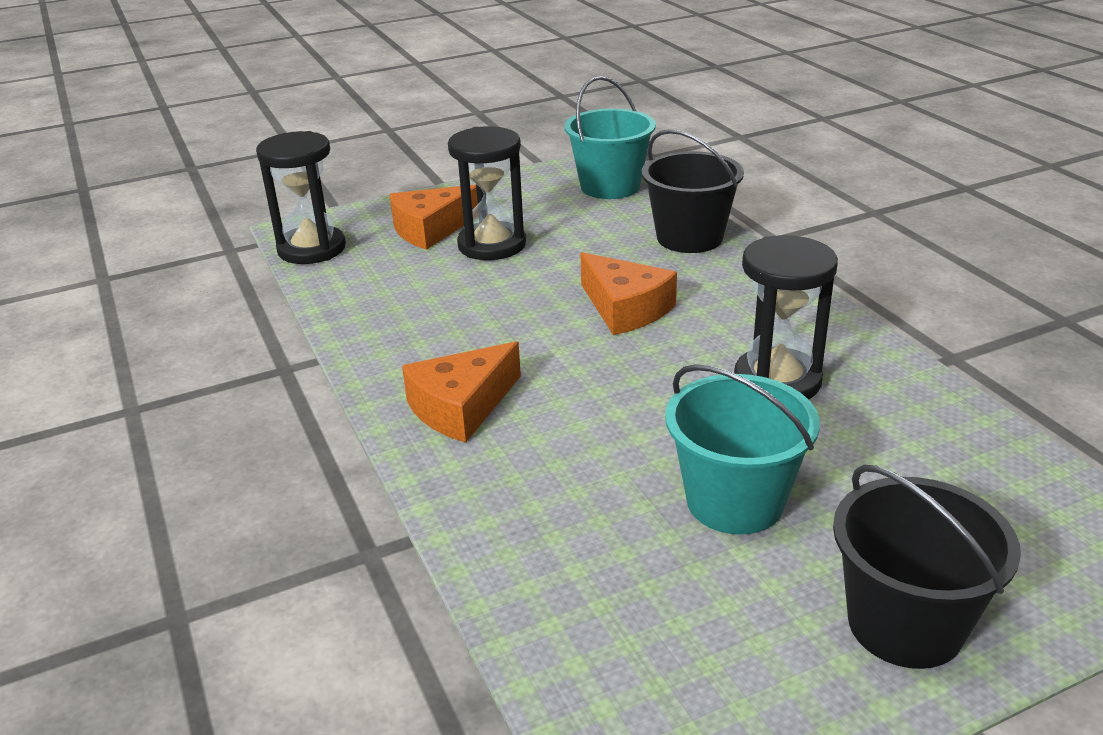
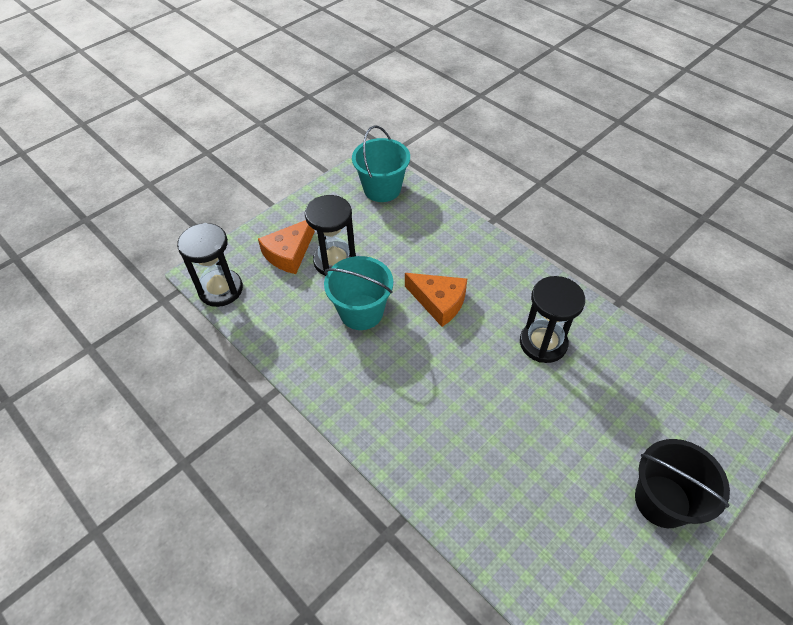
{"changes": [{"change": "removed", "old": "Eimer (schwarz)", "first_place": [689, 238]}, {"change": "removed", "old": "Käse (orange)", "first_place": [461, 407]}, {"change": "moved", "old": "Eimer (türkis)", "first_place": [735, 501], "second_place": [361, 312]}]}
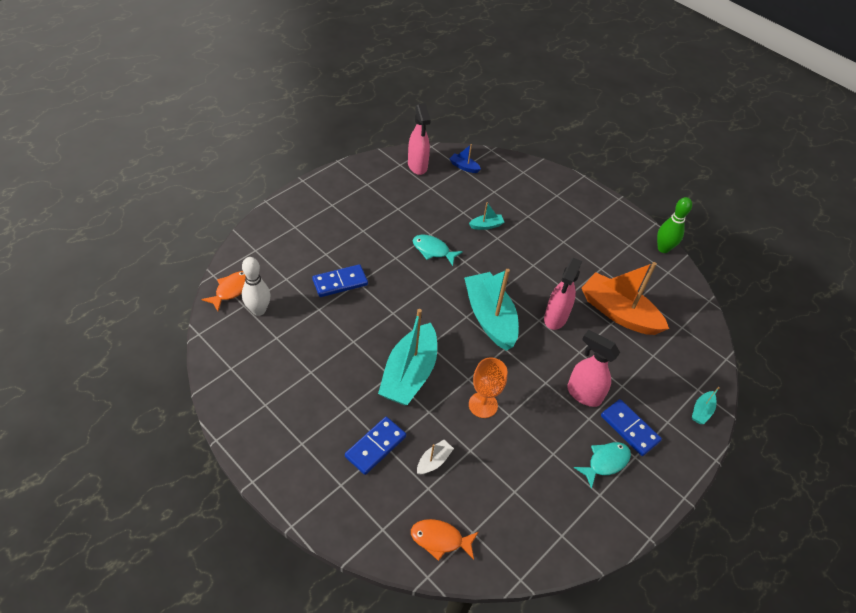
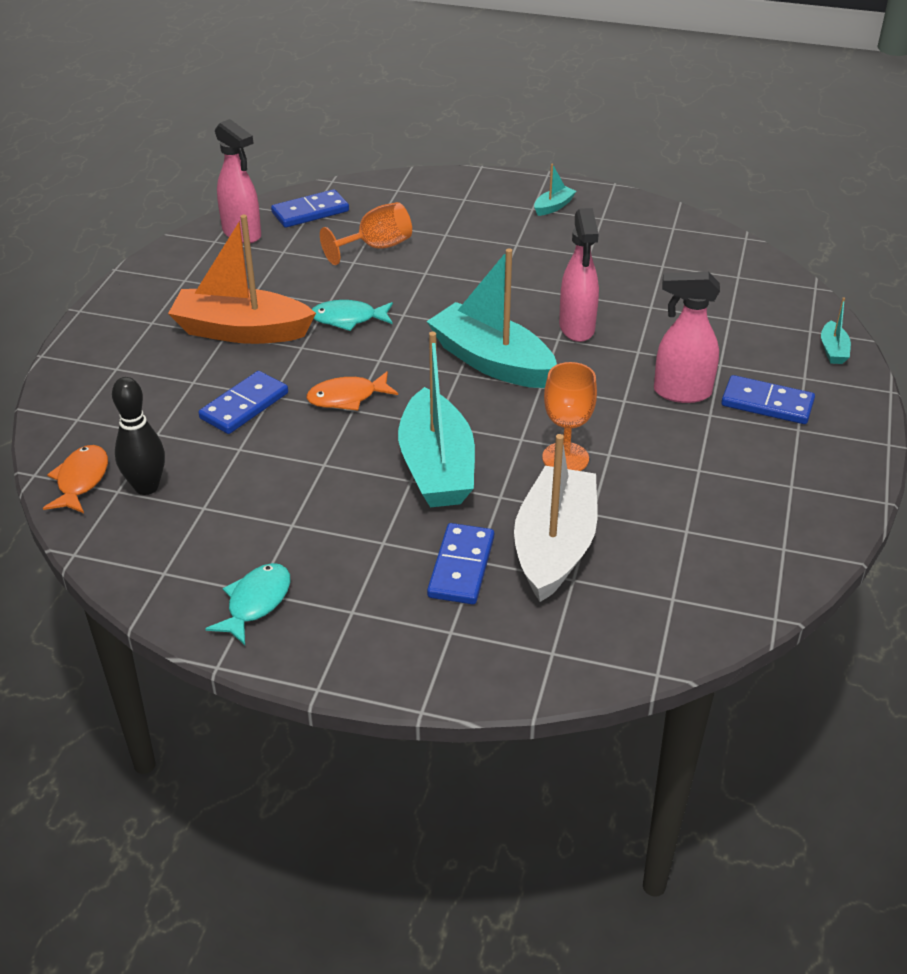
{"changes": [{"change": "replaced", "old": "Boot (blau)", "new": "Dominostein (blau)", "first_place": [464, 167], "second_place": [310, 212]}, {"change": "removed", "old": "Bowlingkegel (grün)", "first_place": [663, 248]}, {"change": "moved", "old": "Boot (türkis)", "first_place": [486, 225], "second_place": [553, 207]}, {"change": "recoloured", "old": "Bowlingkegel (weiß)", "new": "Bowlingkegel (schwarz)", "first_place": [258, 310], "second_place": [146, 487]}, {"change": "moved", "old": "Boot (orange)", "first_place": [618, 313], "second_place": [241, 331]}, {"change": "resized", "old": "Boot (weiß)", "first_place": [434, 461], "second_place": [554, 547], "factor": 2.33}, {"change": "moved", "old": "Fisch (türkis)", "first_place": [605, 462], "second_place": [256, 602]}, {"change": "moved", "old": "Fisch (orange)", "first_place": [440, 539], "second_place": [347, 397]}, {"change": "added", "new": "Kelch (orange)", "second_place": [376, 247]}]}
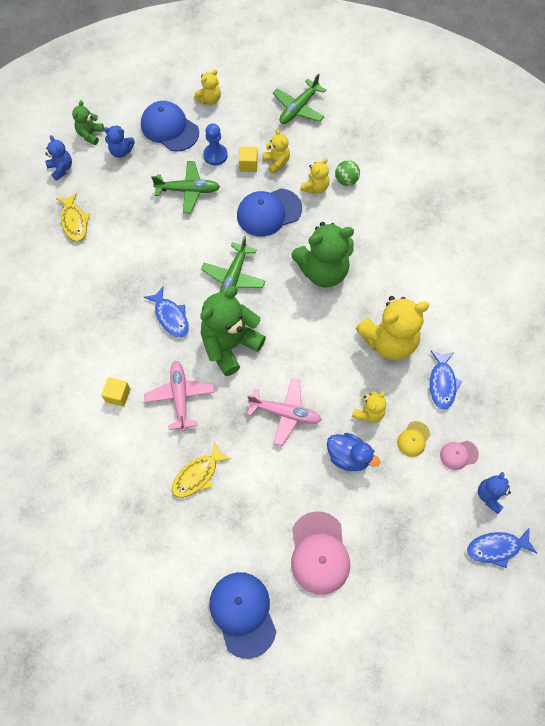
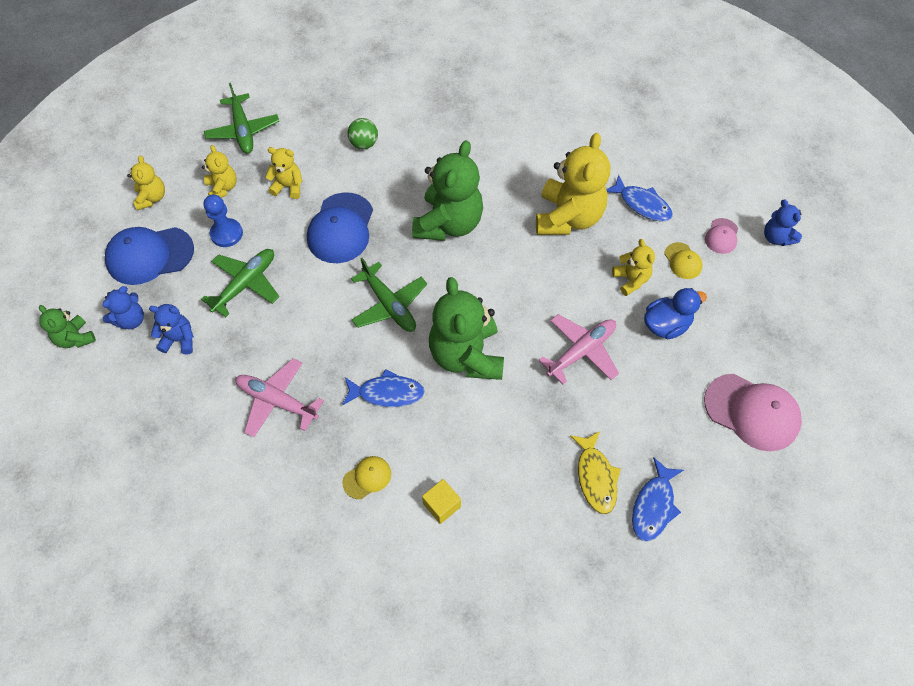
{"changes": [{"change": "moved", "old": "Teddybär (blau)", "first_place": [61, 169], "second_place": [179, 340]}, {"change": "removed", "old": "Kubus (gelb)", "first_place": [248, 164]}, {"change": "moved", "old": "Teddybär (gelb)", "first_place": [315, 187], "second_place": [223, 188]}, {"change": "removed", "old": "Fisch (gelb)", "first_place": [74, 222]}, {"change": "moved", "old": "Flugzeug (rosa)", "first_place": [180, 396], "second_place": [277, 401]}, {"change": "moved", "old": "Fisch (blau)", "first_place": [496, 548], "second_place": [653, 506]}, {"change": "removed", "old": "Kappe (blau)", "first_place": [243, 613]}, {"change": "added", "new": "Kappe (gelb)", "second_place": [367, 477]}]}
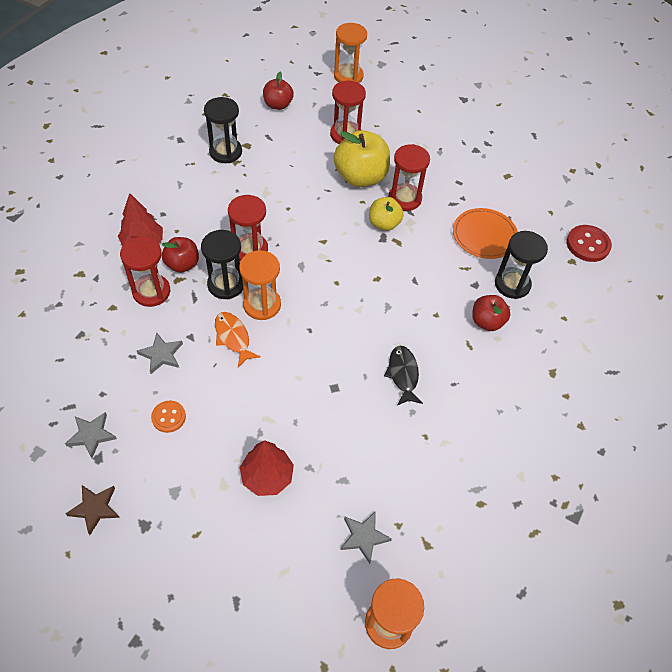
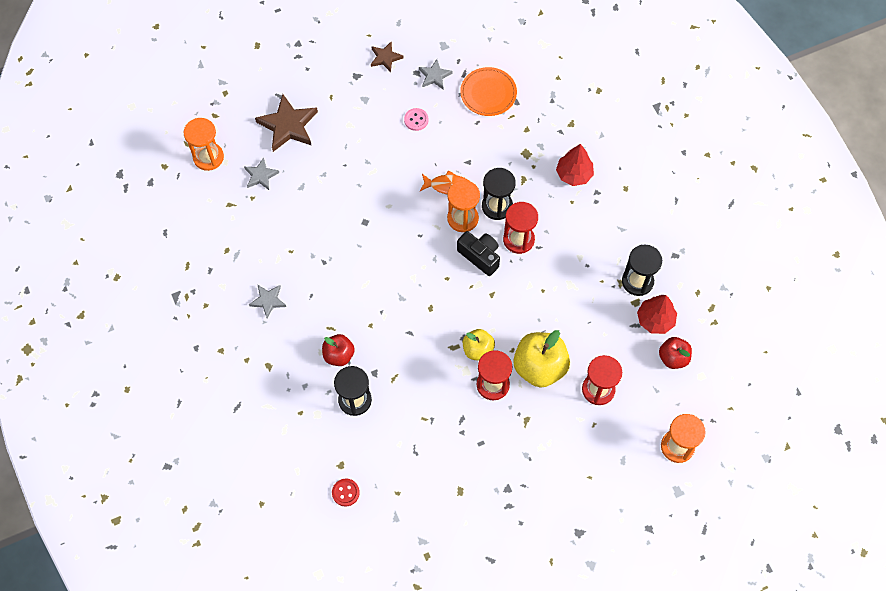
{"changes": [{"change": "moved", "old": "Teller (orange)", "first_place": [484, 235], "second_place": [488, 93]}, {"change": "resized", "old": "Knopf (rot)", "first_place": [588, 244], "second_place": [345, 492], "factor": 0.64}, {"change": "removed", "old": "Sanduhr (rot)", "first_place": [151, 291]}, {"change": "removed", "old": "Apfel (rot)", "first_place": [182, 264]}, {"change": "moved", "old": "Stern (grau)", "first_place": [161, 354], "second_place": [268, 301]}, {"change": "removed", "old": "Fisch (schwarz)", "first_place": [403, 374]}, {"change": "recoloured", "old": "Knopf (orange)", "new": "Knopf (rosa)", "first_place": [168, 417], "second_place": [416, 120]}, {"change": "moved", "old": "Baum (rot)", "first_place": [267, 476], "second_place": [655, 320]}, {"change": "added", "new": "Stern (braun)", "second_place": [288, 125]}, {"change": "added", "new": "Kamera (schwarz)", "second_place": [480, 256]}]}
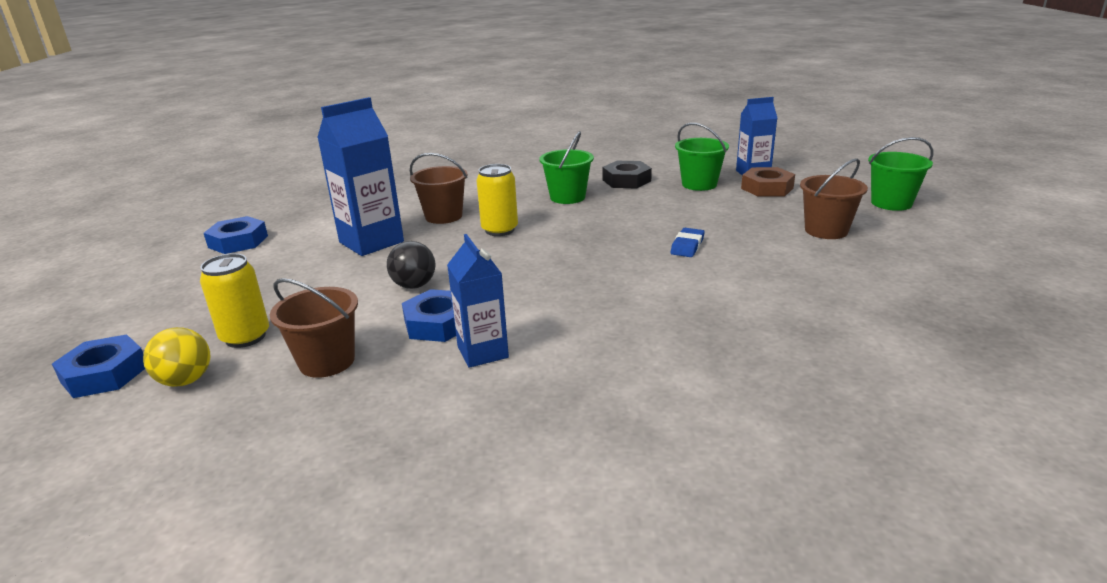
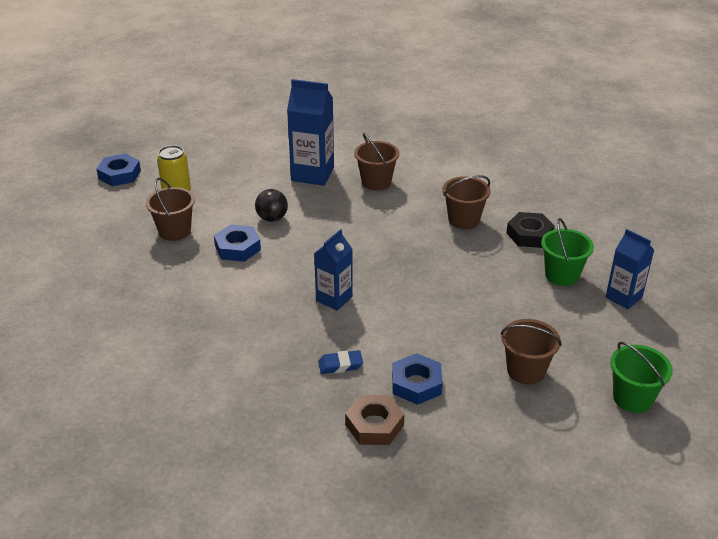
{"changes": [{"change": "recoloured", "old": "Eimer (grün)", "new": "Eimer (braun)", "first_place": [567, 197], "second_place": [463, 220]}, {"change": "removed", "old": "Dose (gelb)", "first_place": [499, 230]}, {"change": "moved", "old": "Sechskantmutter (braun)", "first_place": [767, 188], "second_place": [374, 425]}, {"change": "moved", "old": "Sechskantmutter (blau)", "first_place": [238, 241], "second_place": [416, 384]}, {"change": "moved", "old": "Radiergummi (blau)", "first_place": [687, 246], "second_place": [340, 365]}, {"change": "moved", "old": "Getränkekarton (blau)", "first_place": [482, 352], "second_place": [334, 298]}, {"change": "removed", "old": "Ball (gelb)", "first_place": [186, 381]}]}
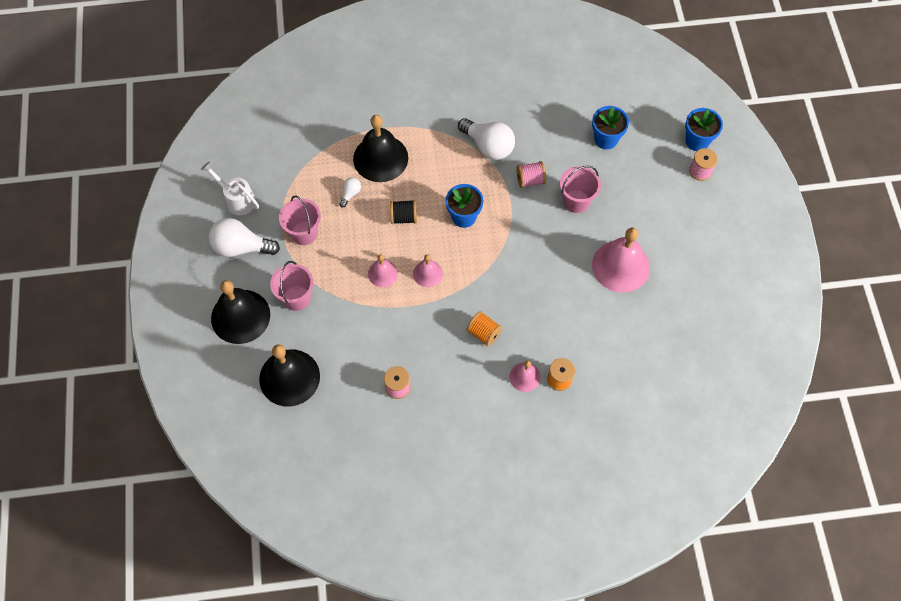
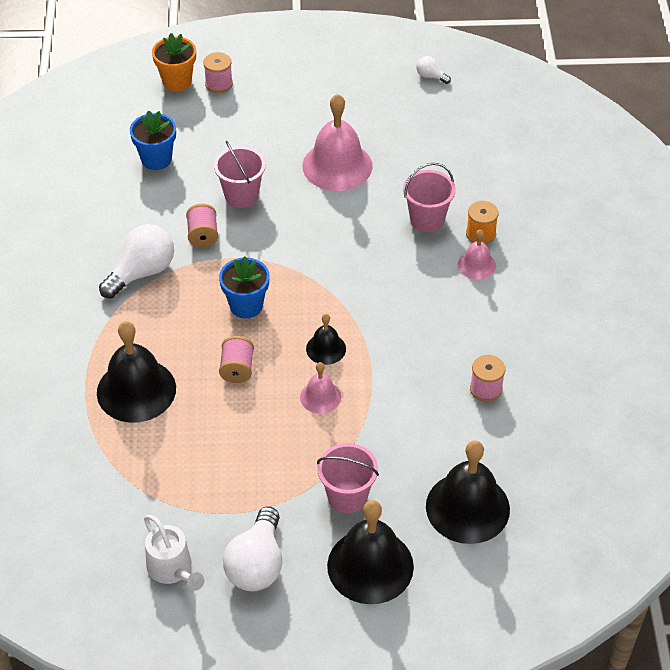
{"changes": [{"change": "recoloured", "old": "Blumentopf (blau)", "new": "Blumentopf (orange)", "first_place": [697, 141], "second_place": [177, 81]}, {"change": "turned", "old": "Gießkanne (weiß)", "first_place": [237, 199], "second_place": [173, 570], "degrees": -75}, {"change": "moved", "old": "Glühbirne (weiß)", "first_place": [350, 194], "second_place": [430, 76]}, {"change": "moved", "old": "Eimer (rosa)", "first_place": [304, 233], "second_place": [427, 219]}, {"change": "recoloured", "old": "Garnrolle (schwarz)", "new": "Garnrolle (rosa)", "first_place": [404, 217], "second_place": [237, 369]}, {"change": "recoloured", "old": "Glocke (rosa)", "new": "Glocke (schwarz)", "first_place": [427, 273], "second_place": [326, 348]}, {"change": "removed", "old": "Garnrolle (orange)", "first_place": [483, 333]}]}
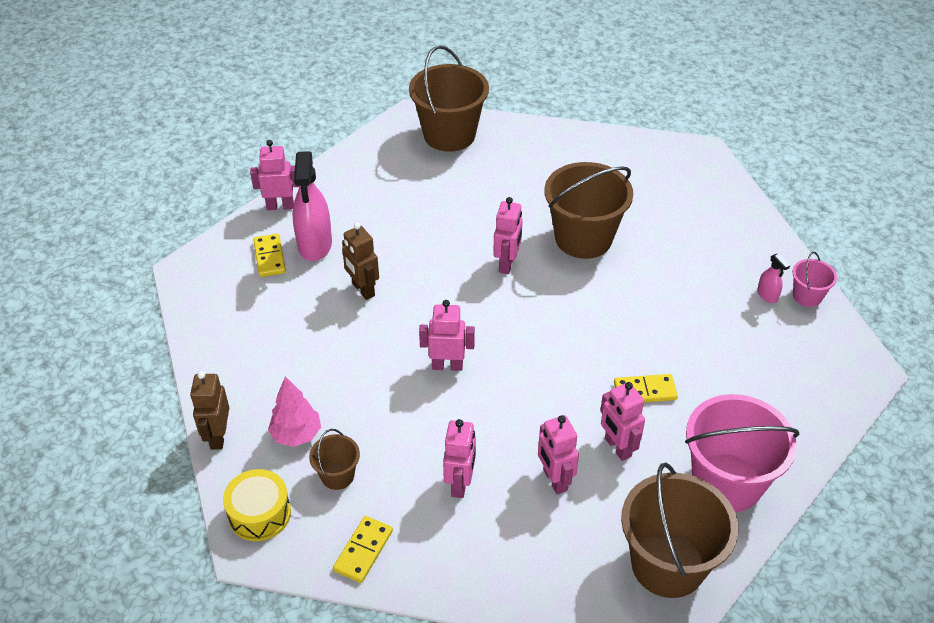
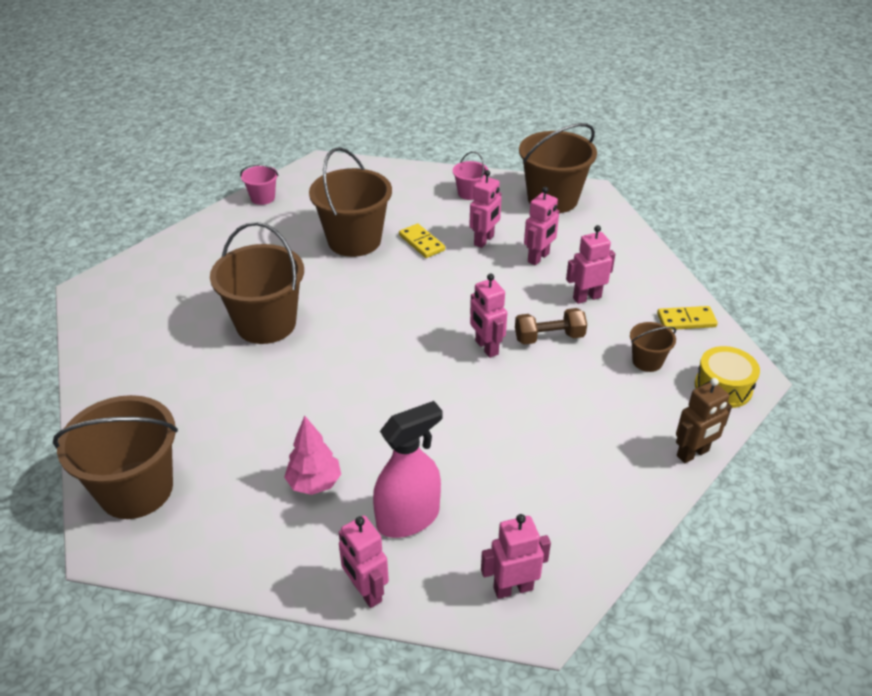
{"changes": [{"change": "moved", "old": "Roboter (rosa)", "first_place": [507, 264], "second_place": [513, 588]}, {"change": "removed", "old": "Roboter (braun)", "first_place": [363, 289]}, {"change": "removed", "old": "Dominostein (gelb)", "first_place": [269, 257]}, {"change": "removed", "old": "Sprühflasche (rosa)", "first_place": [767, 295]}, {"change": "moved", "old": "Baum (rosa)", "first_place": [296, 435], "second_place": [314, 483]}, {"change": "resized", "old": "Eimer (rosa)", "first_place": [727, 482], "second_place": [469, 193], "factor": 0.48}, {"change": "added", "new": "Eimer (braun)", "second_place": [354, 240]}, {"change": "added", "new": "Hantel (braun)", "second_place": [549, 337]}]}
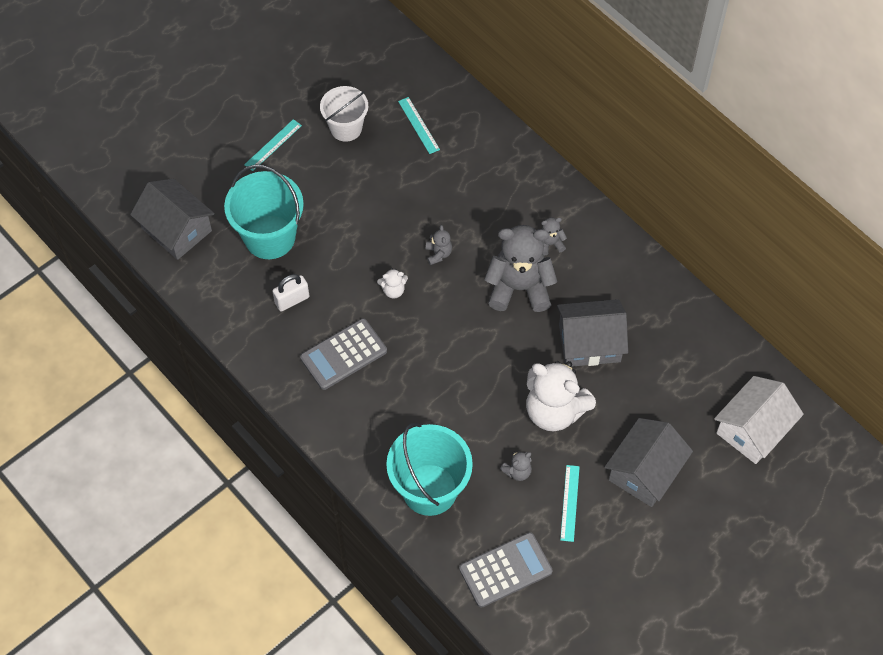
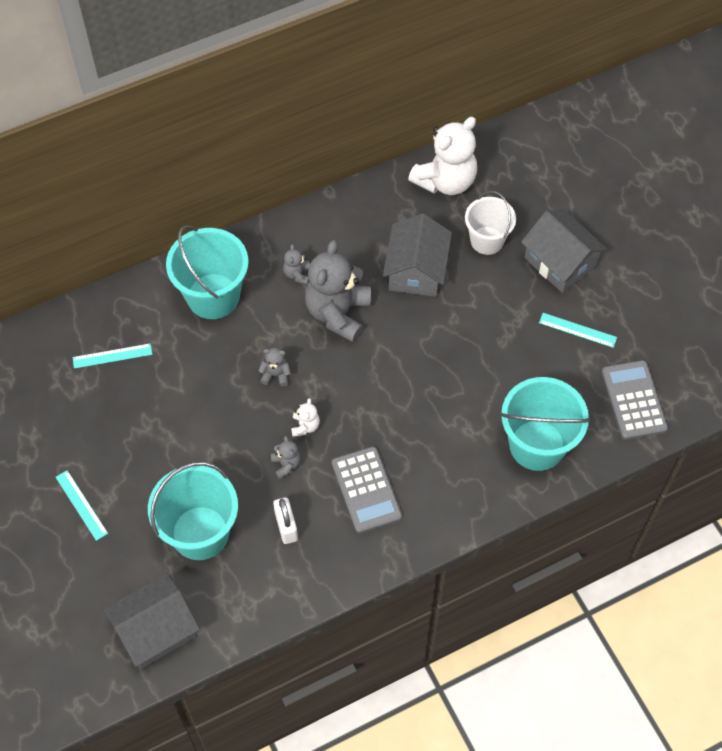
{"changes": [{"change": "moved", "old": "Eimer (weiß)", "first_place": [346, 128], "second_place": [487, 240]}, {"change": "moved", "old": "Teddybär (weiß)", "first_place": [554, 411], "second_place": [445, 181]}, {"change": "removed", "old": "Haus (weiß)", "first_place": [753, 429]}, {"change": "moved", "old": "Teddybär (grau)", "first_place": [517, 471], "second_place": [286, 464]}, {"change": "added", "new": "Eimer (türkis)", "second_place": [213, 296]}]}
